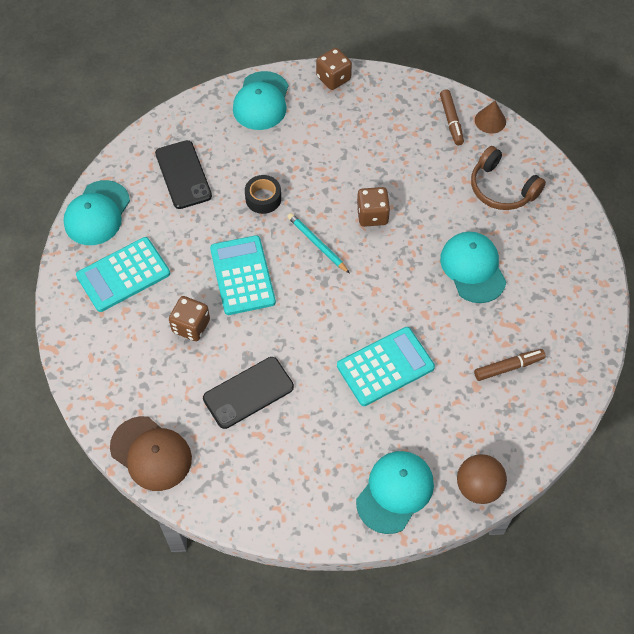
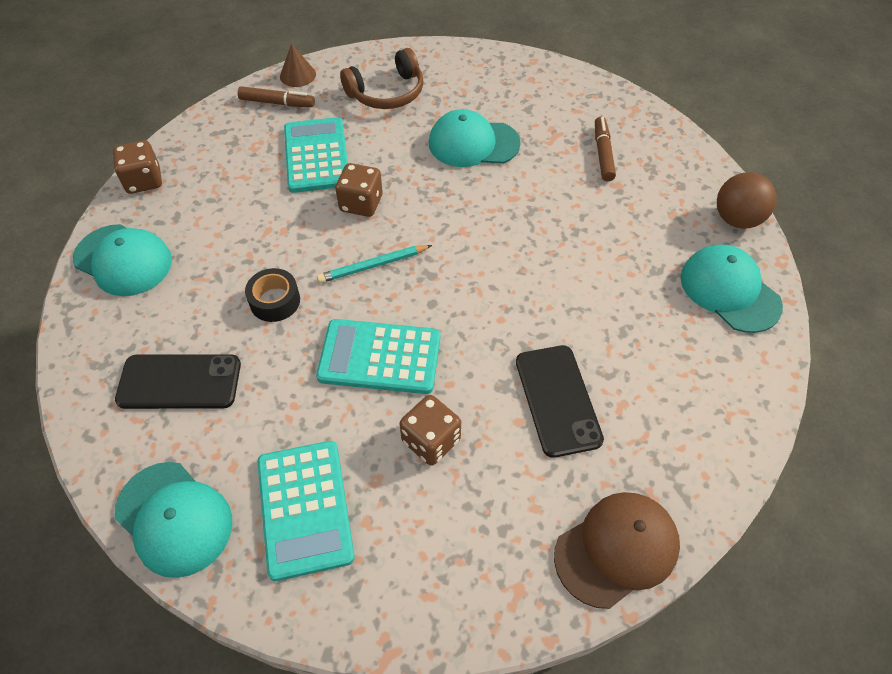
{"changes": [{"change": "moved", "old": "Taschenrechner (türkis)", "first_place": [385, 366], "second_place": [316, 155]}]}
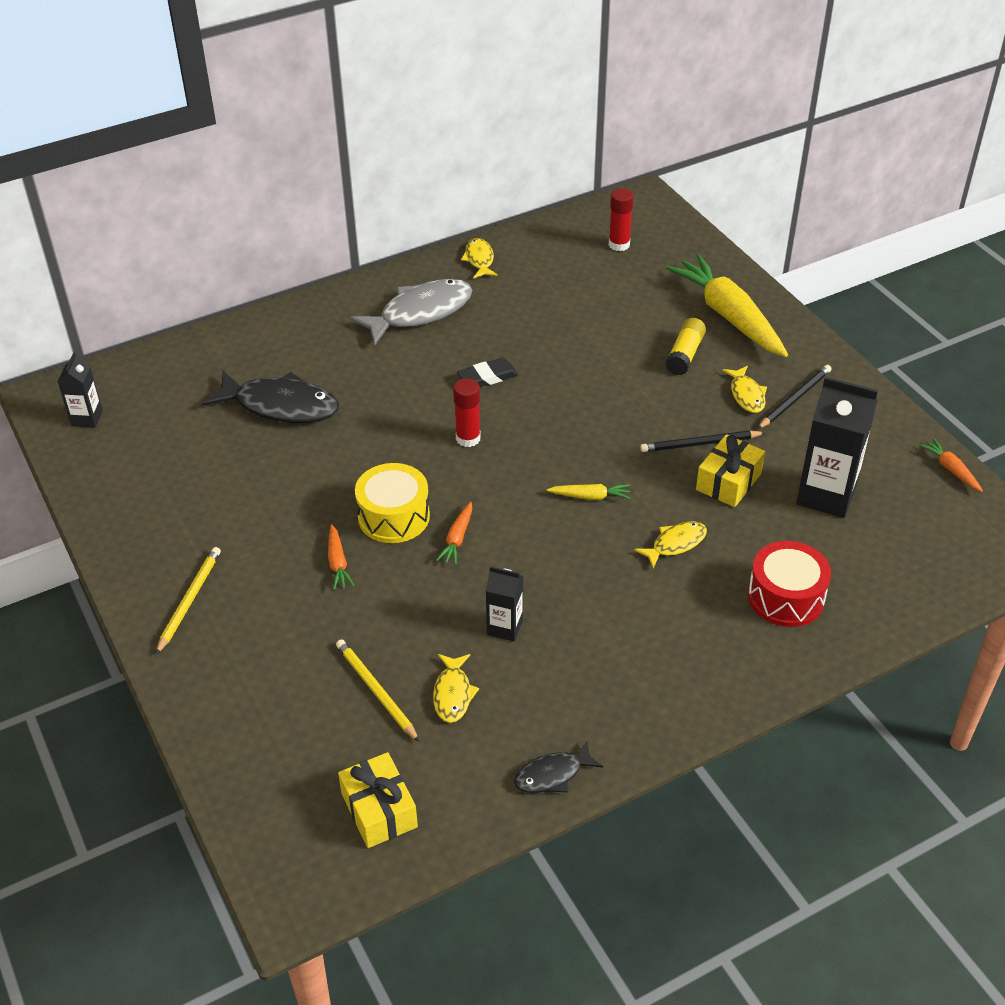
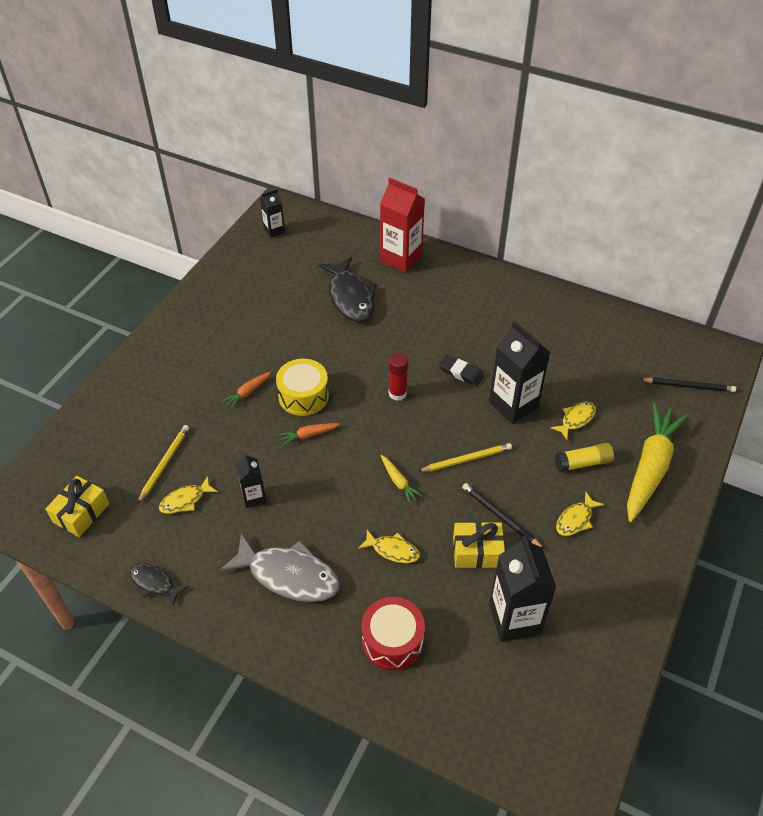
{"changes": [{"change": "removed", "old": "Klebestift (rot)", "first_place": [619, 245]}, {"change": "moved", "old": "Fisch (gelb)", "first_place": [479, 260], "second_place": [576, 419]}, {"change": "moved", "old": "Fisch (grau)", "first_place": [420, 313], "second_place": [288, 575]}, {"change": "moved", "old": "Bleistift (schwarz)", "first_place": [794, 399], "second_place": [689, 386]}, {"change": "removed", "old": "Karotte (orange)", "first_place": [950, 469]}, {"change": "moved", "old": "Bleistift (gelb)", "first_place": [189, 600], "second_place": [467, 459]}, {"change": "added", "new": "Getränkekarton (rot)", "second_place": [401, 258]}, {"change": "added", "new": "Getränkekarton (schwarz)", "second_place": [513, 405]}]}
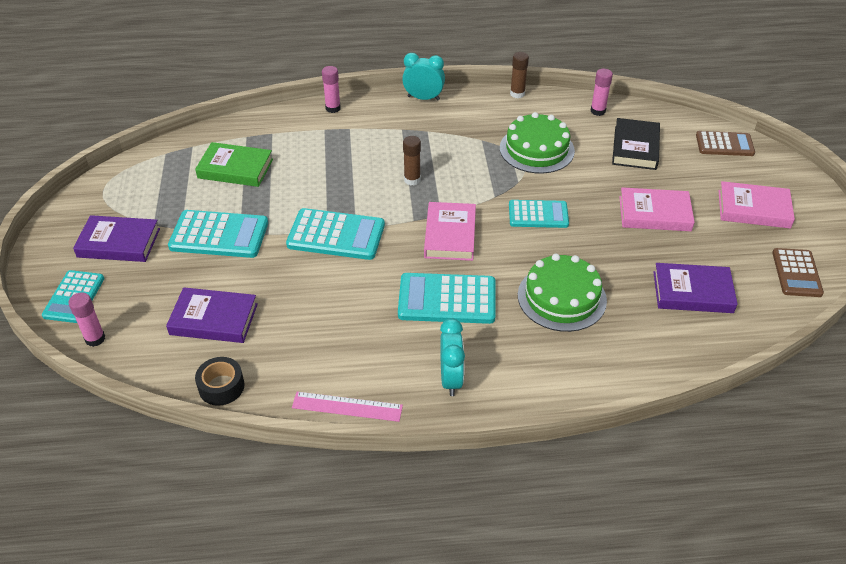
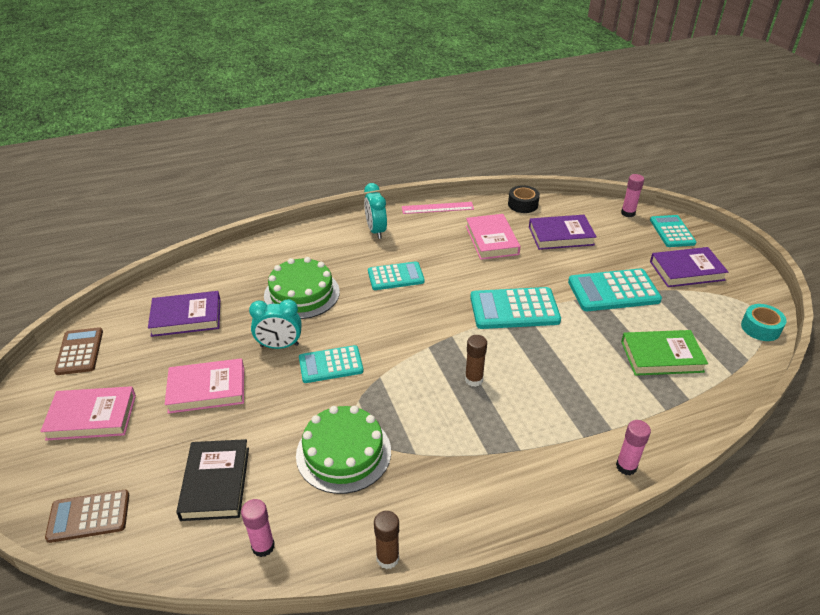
{"changes": [{"change": "moved", "old": "Wecker (türkis)", "first_place": [423, 98], "second_place": [279, 346]}, {"change": "moved", "old": "Buch (rosa)", "first_place": [450, 235], "second_place": [491, 240]}, {"change": "resized", "old": "Taschenrechner (türkis)", "first_place": [447, 299], "second_place": [396, 277], "factor": 0.67}, {"change": "added", "new": "Klebeband (türkis)", "second_place": [760, 328]}]}
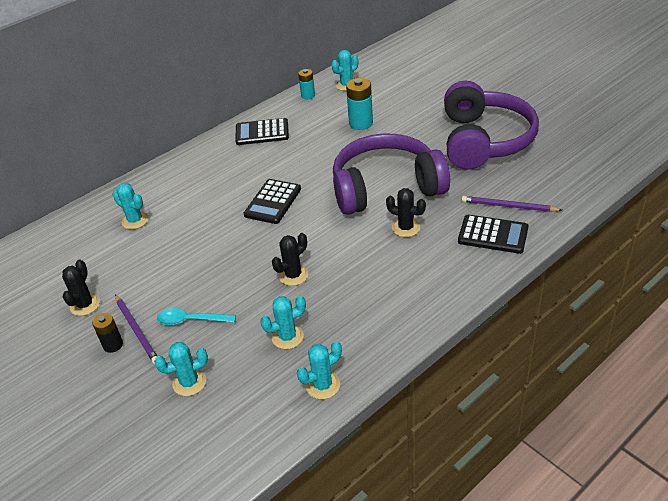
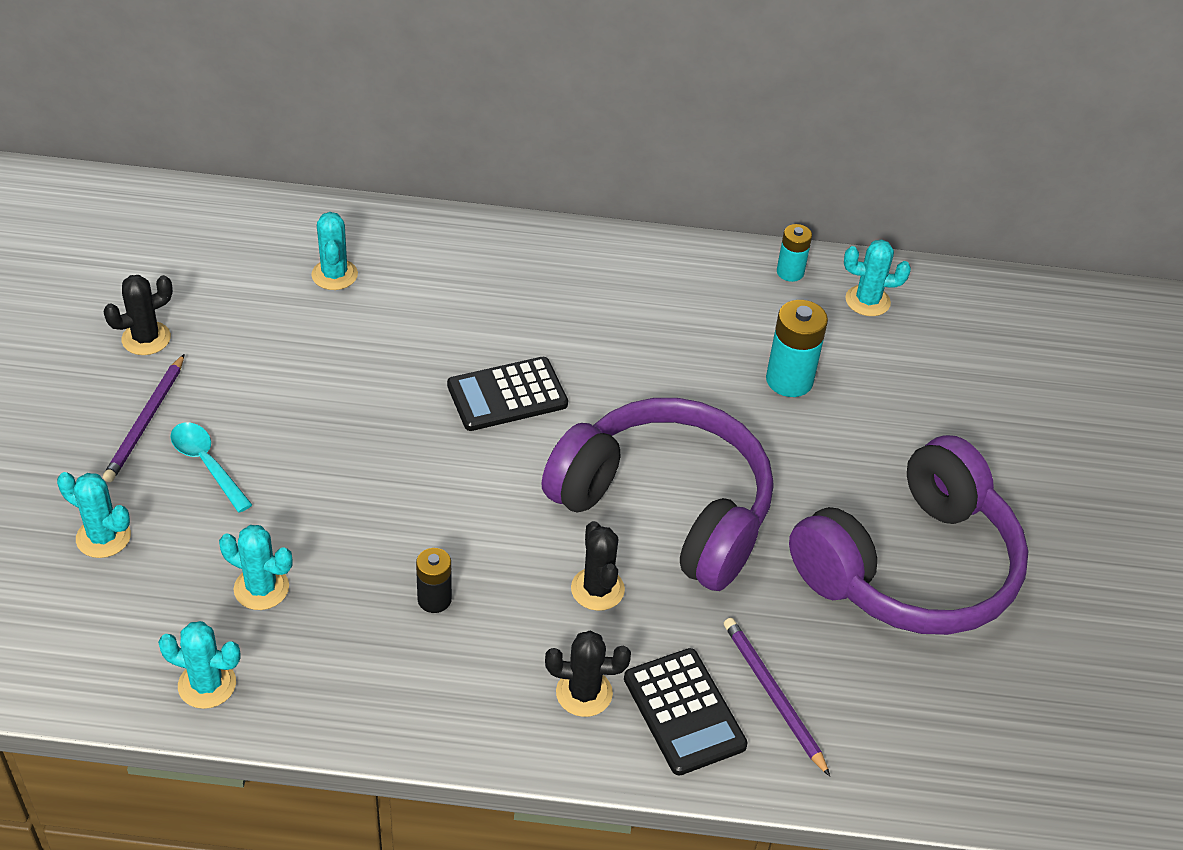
{"changes": [{"change": "removed", "old": "Taschenrechner (schwarz)", "first_place": [262, 132]}, {"change": "moved", "old": "Kaktus (schwarz)", "first_place": [293, 275], "second_place": [584, 693]}, {"change": "moved", "old": "Batterie (schwarz)", "first_place": [113, 345], "second_place": [434, 599]}]}
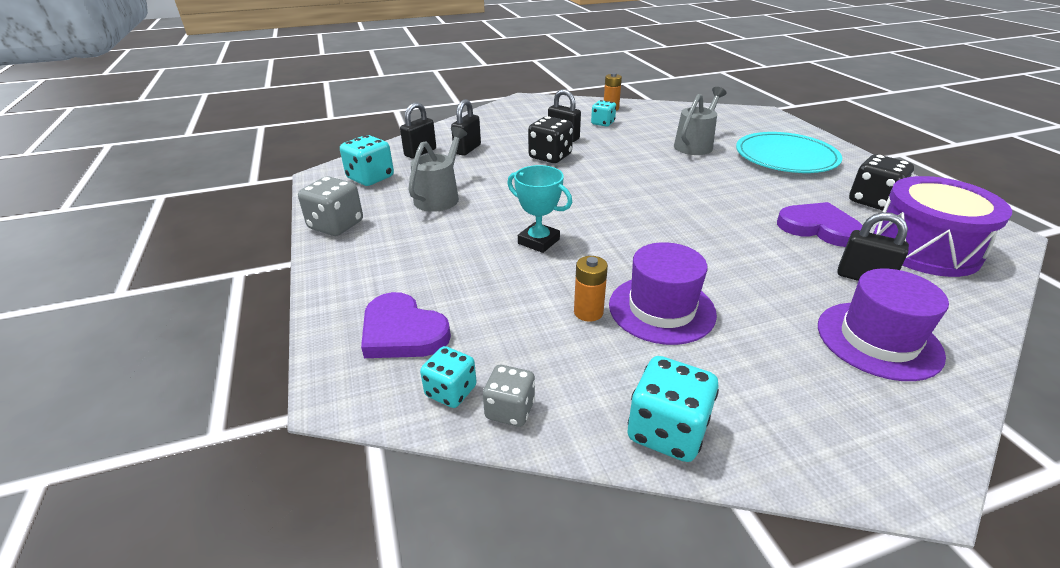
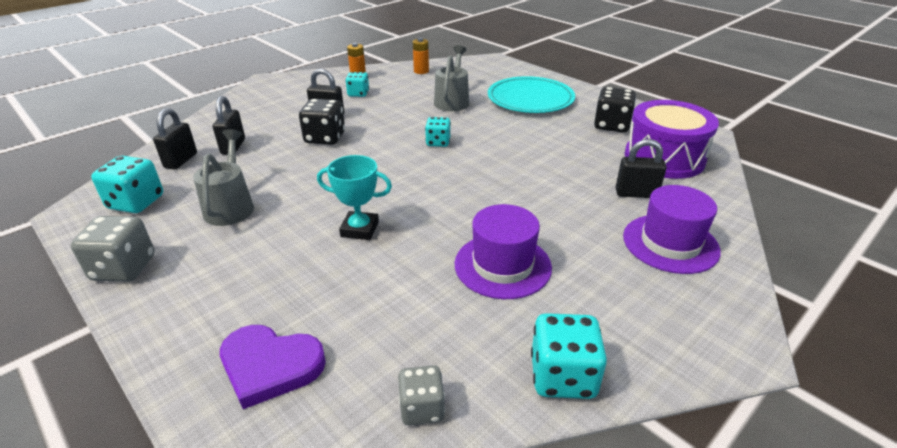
{"changes": [{"change": "removed", "old": "Herz (lila)", "first_place": [818, 228]}, {"change": "moved", "old": "Batterie (orange)", "first_place": [588, 312], "second_place": [421, 71]}, {"change": "moved", "old": "Spielwürfel (türkis)", "first_place": [451, 391], "second_place": [438, 142]}]}
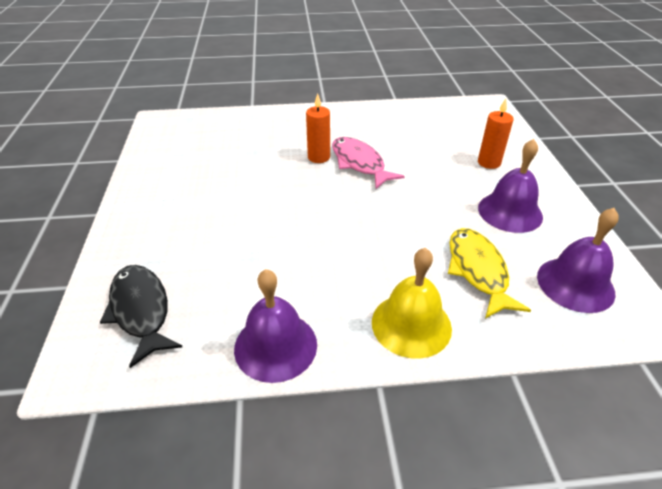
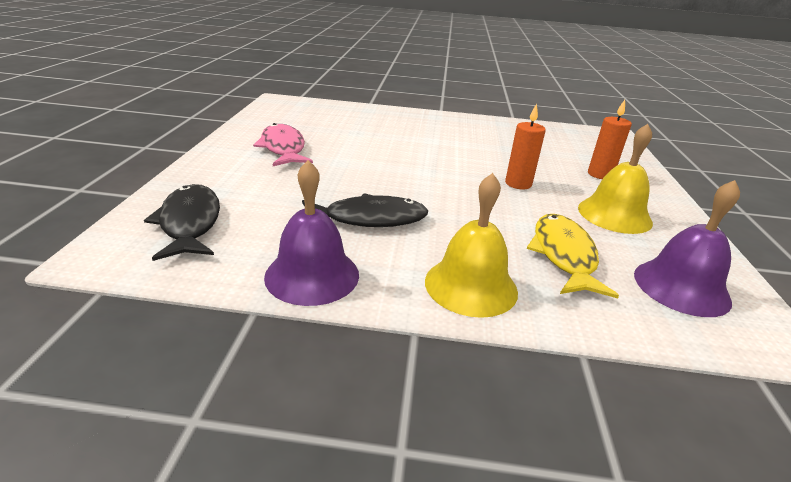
{"changes": [{"change": "moved", "old": "Kerze (orange)", "first_place": [319, 157], "second_place": [518, 184]}, {"change": "moved", "old": "Fisch (rosa)", "first_place": [360, 163], "second_place": [283, 148]}, {"change": "recoloured", "old": "Glocke (lila)", "new": "Glocke (gelb)", "first_place": [510, 212], "second_place": [614, 215]}, {"change": "added", "new": "Fisch (schwarz)", "second_place": [369, 219]}]}
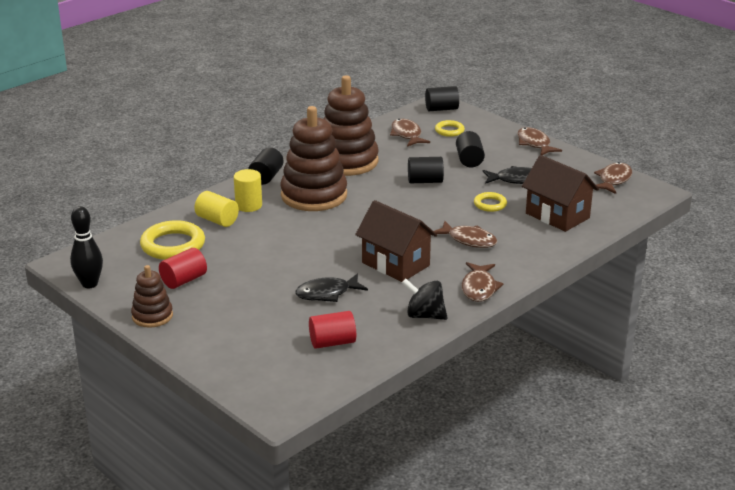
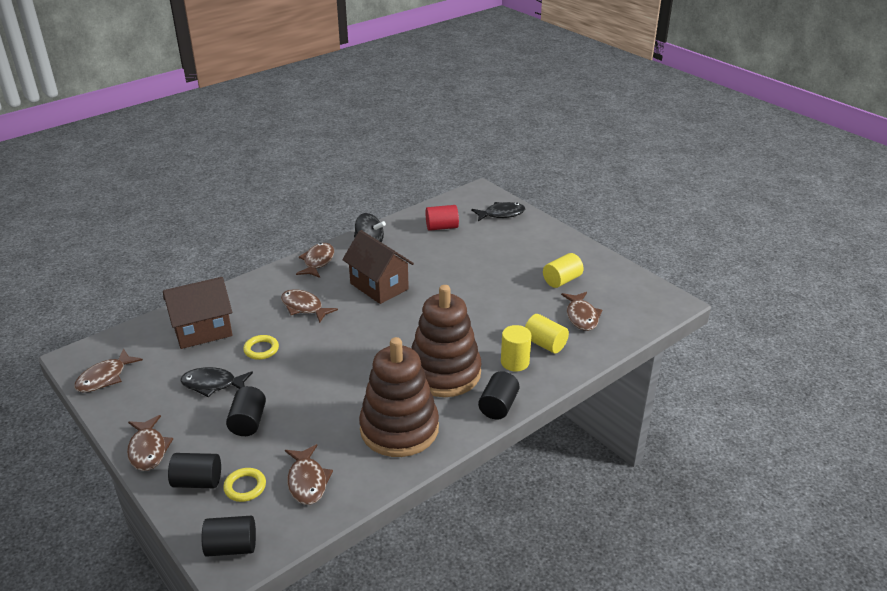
{"changes": [{"change": "turned", "old": "Haus (braun)", "first_place": [557, 215], "second_place": [203, 331], "degrees": -75}, {"change": "moved", "old": "Vollzylinder (schwarz)", "first_place": [425, 181], "second_place": [197, 482]}, {"change": "removed", "old": "Bowlingkegel (schwarz)", "first_place": [89, 284]}, {"change": "replaced", "old": "Ring (gelb)", "new": "Fisch (braun)", "first_place": [173, 245], "second_place": [581, 316]}, {"change": "recoloured", "old": "Vollzylinder (rot)", "new": "Vollzylinder (gelb)", "first_place": [184, 280], "second_place": [562, 280]}, {"change": "removed", "old": "Stapelspielzeug (braun)", "first_place": [152, 316]}, {"change": "moved", "old": "Fisch (schwarz)", "first_place": [327, 293], "second_place": [501, 214]}]}
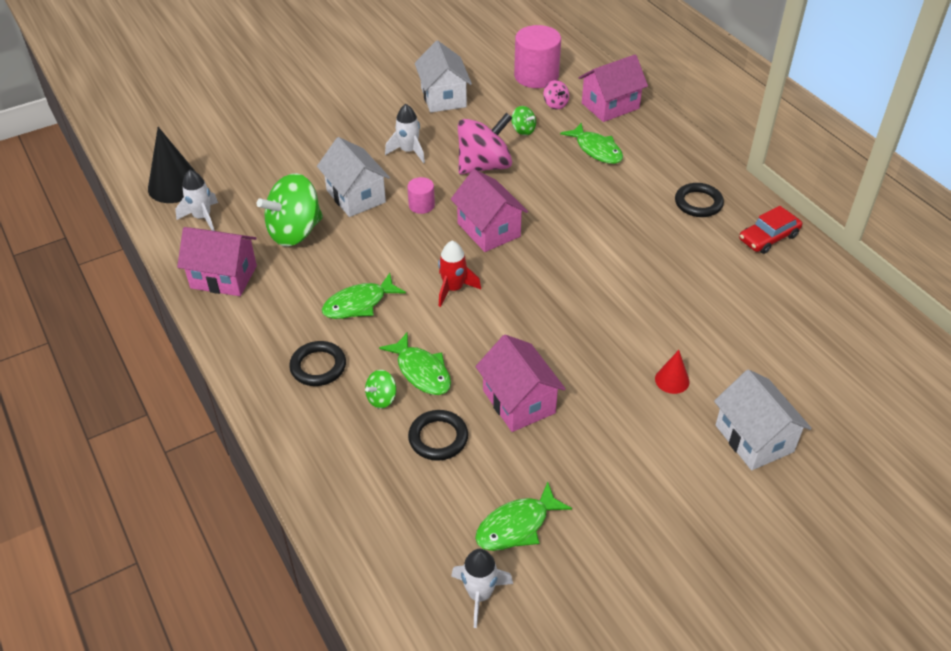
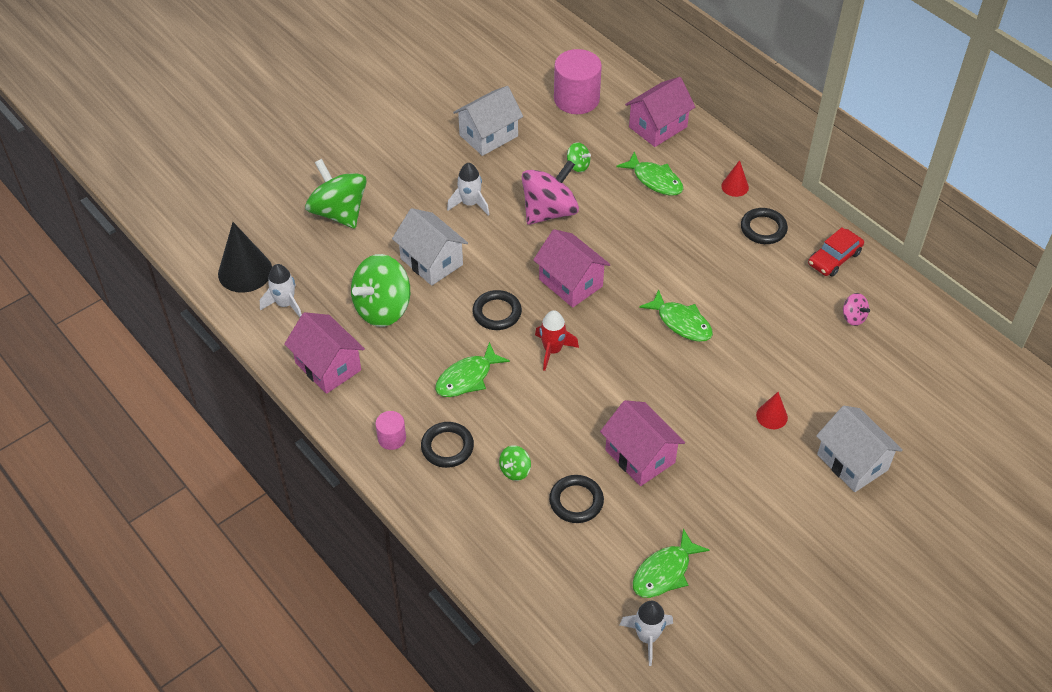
{"changes": [{"change": "turned", "old": "Haus (weiß)", "first_place": [443, 97], "second_place": [488, 135], "degrees": 75}, {"change": "moved", "old": "Kreisel (rosa)", "first_place": [555, 104], "second_place": [853, 317]}, {"change": "moved", "old": "Vollzylinder (rosa)", "first_place": [421, 205], "second_place": [392, 438]}, {"change": "turned", "old": "Haus (rosa)", "first_place": [223, 277], "second_place": [328, 366], "degrees": 45}, {"change": "moved", "old": "Fisch (grün)", "first_place": [421, 371], "second_place": [681, 322]}, {"change": "added", "new": "Kreisel (grün)", "second_place": [339, 212]}, {"change": "added", "new": "Kegel (rot)", "second_place": [735, 186]}, {"change": "added", "new": "Ring (schwarz)", "second_place": [497, 313]}]}
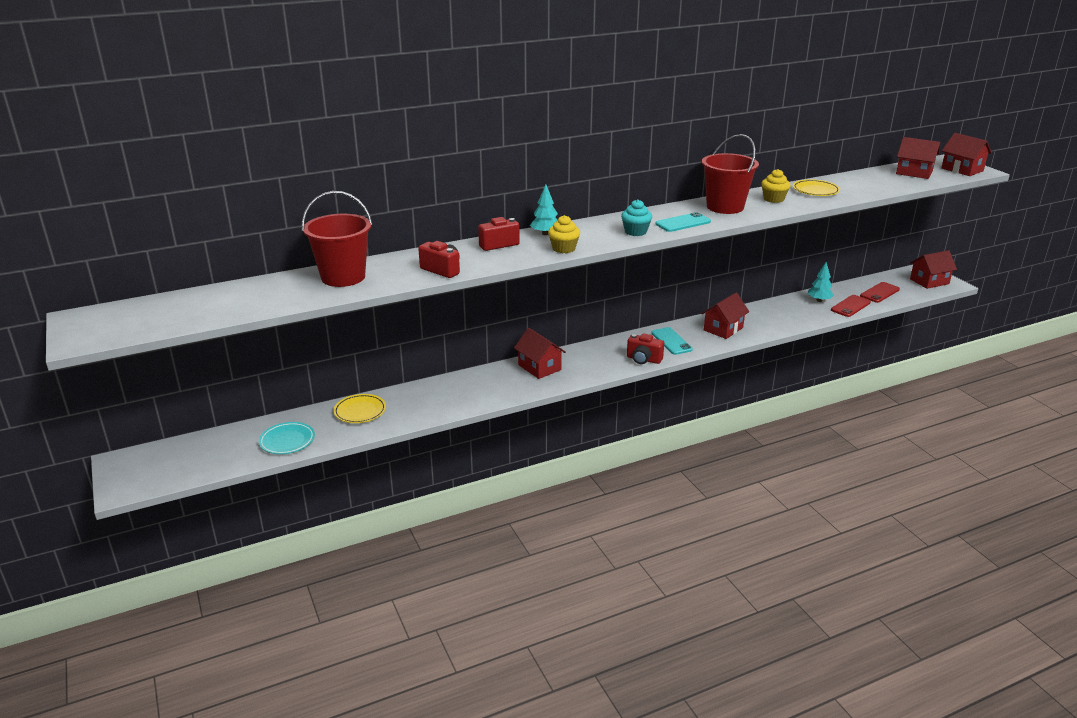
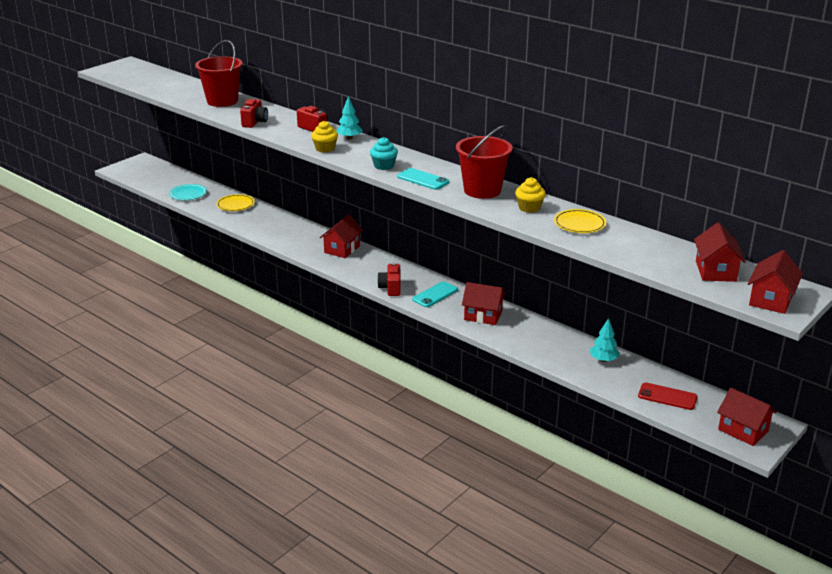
{"changes": [{"change": "removed", "old": "Handy (rot)", "first_place": [850, 306]}]}
